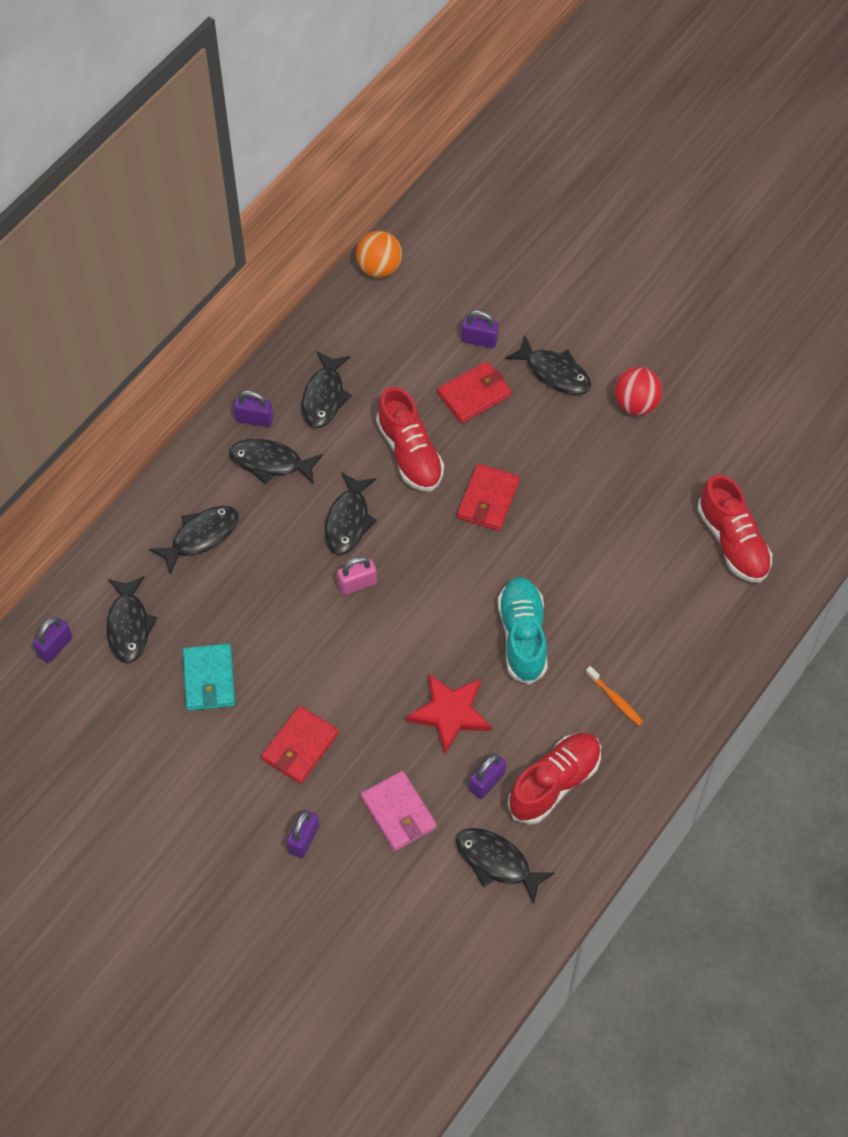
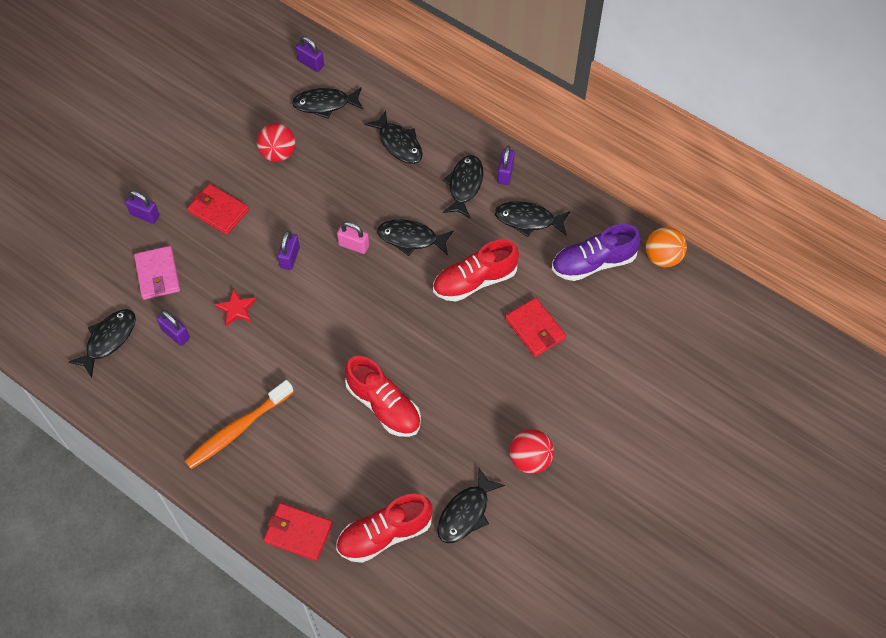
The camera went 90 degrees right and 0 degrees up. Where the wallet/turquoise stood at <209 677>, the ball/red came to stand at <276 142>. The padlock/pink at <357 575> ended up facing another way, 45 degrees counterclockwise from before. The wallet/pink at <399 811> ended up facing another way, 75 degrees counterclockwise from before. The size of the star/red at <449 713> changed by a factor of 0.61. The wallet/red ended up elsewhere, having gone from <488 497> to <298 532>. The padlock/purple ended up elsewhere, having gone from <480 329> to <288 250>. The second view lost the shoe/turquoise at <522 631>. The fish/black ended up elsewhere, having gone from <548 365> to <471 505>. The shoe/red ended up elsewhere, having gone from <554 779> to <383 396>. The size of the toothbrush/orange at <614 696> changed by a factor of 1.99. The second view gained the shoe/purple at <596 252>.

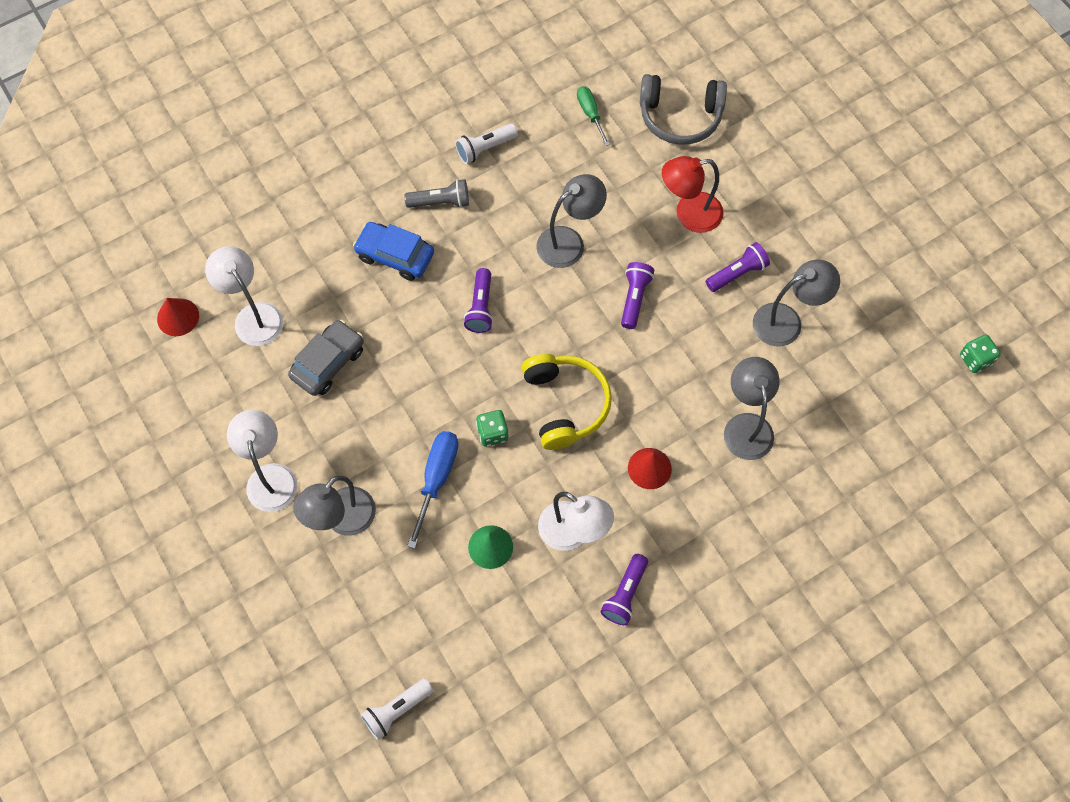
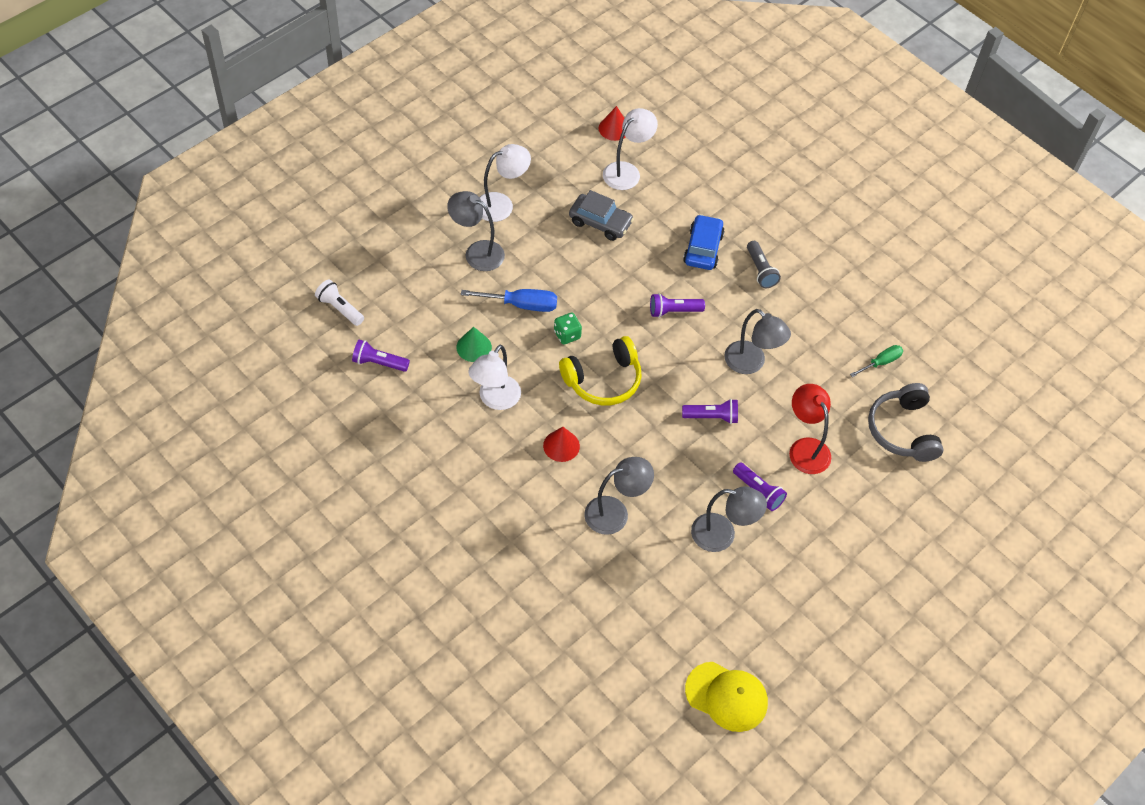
The camera went 75 degrees right and 10 degrees down. The second view lost the flashlight/white at <486 143>. The flashlight/purple ended up elsewhere, having gone from <624 589> to <381 356>. The lamp/grey at <796 303> ended up facing another way, 45 degrees counterclockwise from before. Where the dice/green stood at <980 353>, the cap/yellow came to stand at <726 697>.

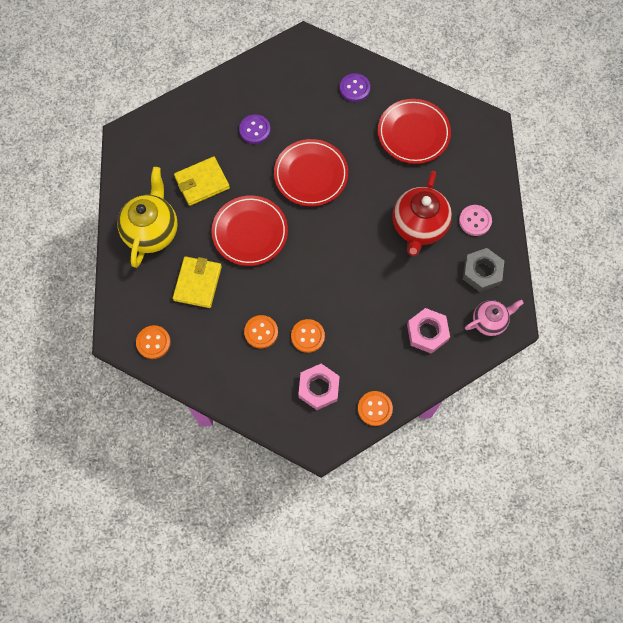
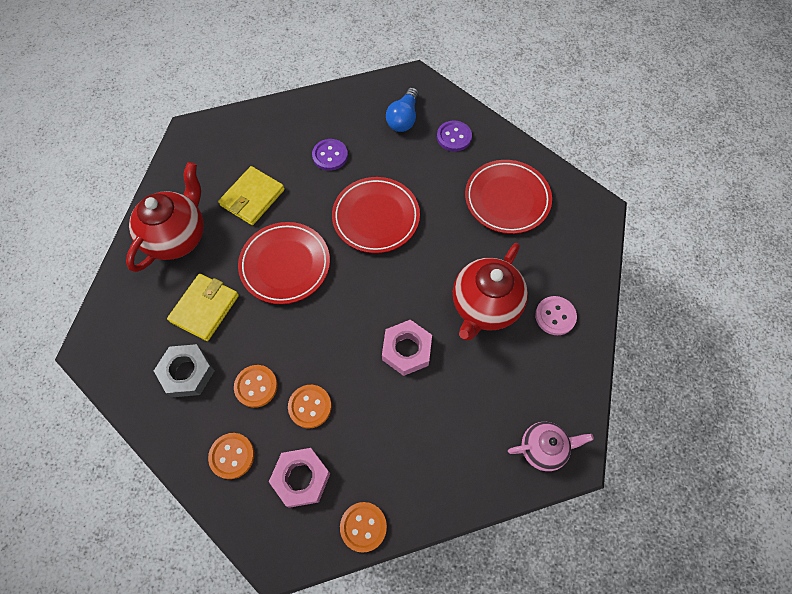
The camera went 15 degrees right and 5 degrees down. What was the teapot/yellow at <147 217> turned into the teapot/red at <165 217>. The button/orange ended up elsewhere, having gone from <153 342> to <231 456>. The wallet/yellow at <202 181> ended up facing another way, 45 degrees counterclockwise from before. The nut/pink ended up elsewhere, having gone from <428 331> to <407 348>. The nut/grey ended up elsewhere, having gone from <483 270> to <184 370>. The second view gained the light bulb/blue at <402 109>.

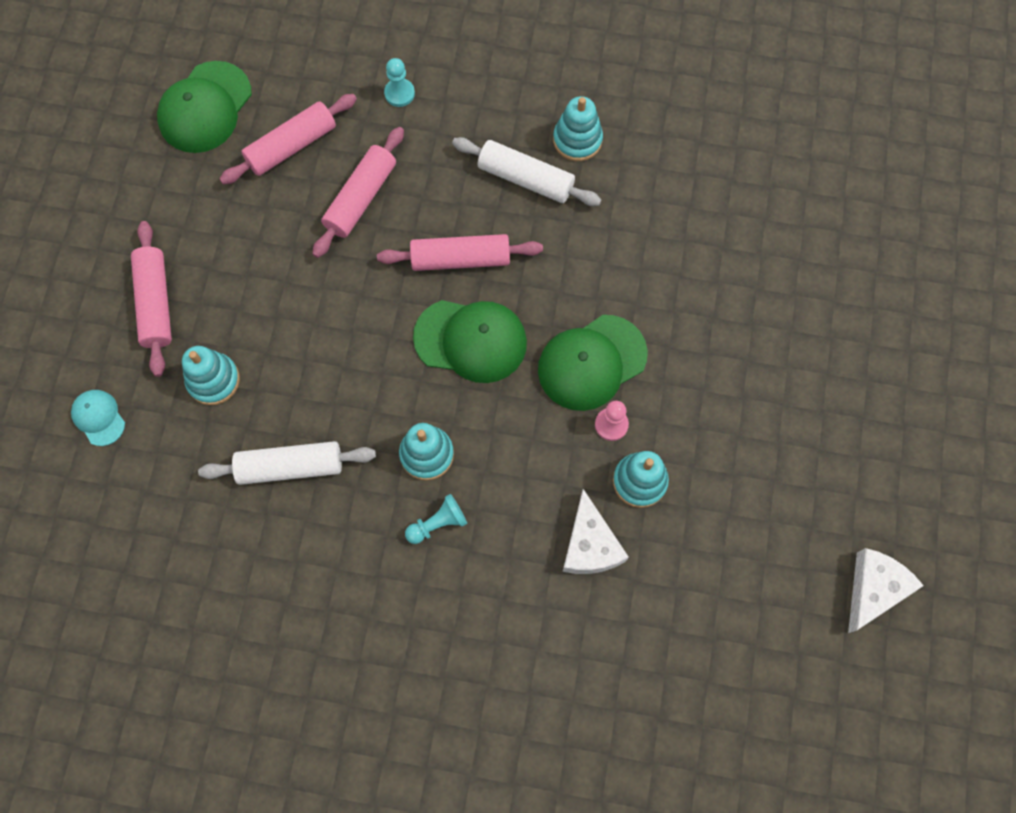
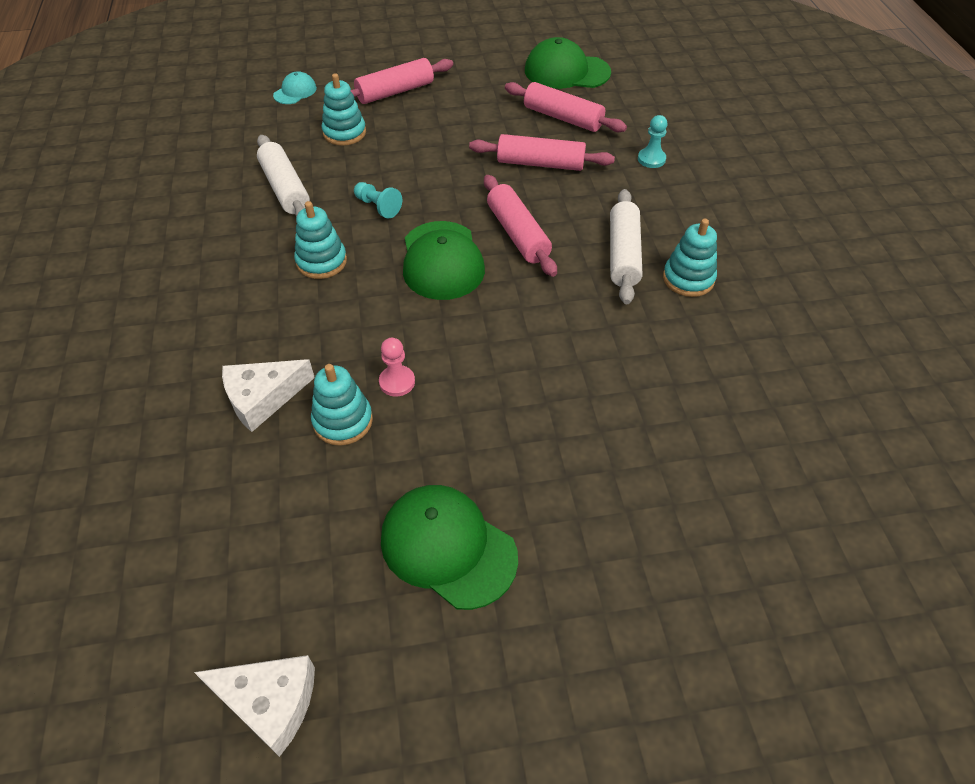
The camera went 70 degrees right and 20 degrees down. The pawn/turquoise ended up elsewhere, having gone from <436 519> to <378 200>. The cap/green ended up elsewhere, having gone from <593 363> to <449 547>.

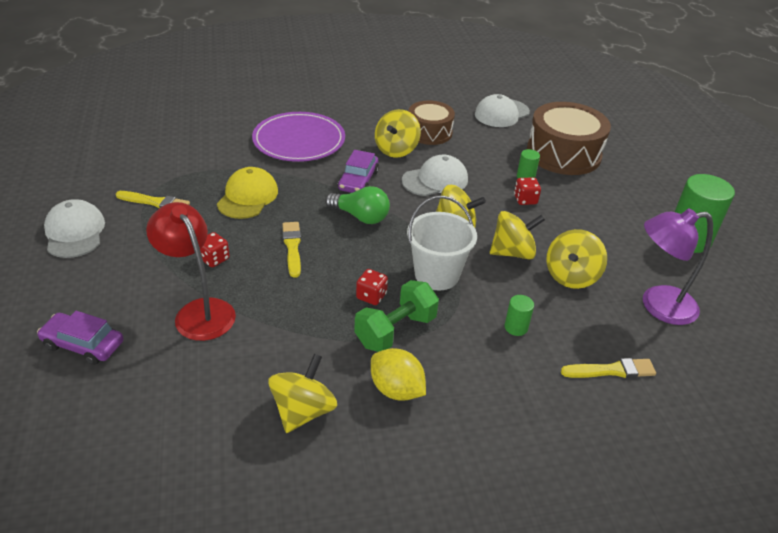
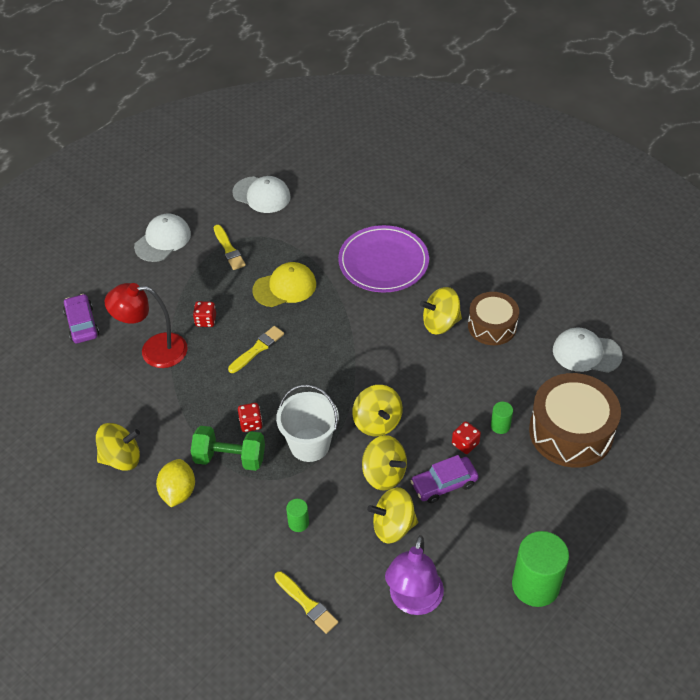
The camera went 55 degrees right and 10 degrees up. The lamp/red at <191 271> ended up facing another way, 105 degrees counterclockwise from before. The second view lost the light bulb/green at <357 205>. The car/purple ended up elsewhere, having gone from <358 171> to <445 479>. The cap/white ended up elsewhere, having gone from <435 175> to <261 194>. The lamp/purple at <678 267> ended up facing another way, 120 degrees counterclockwise from before.

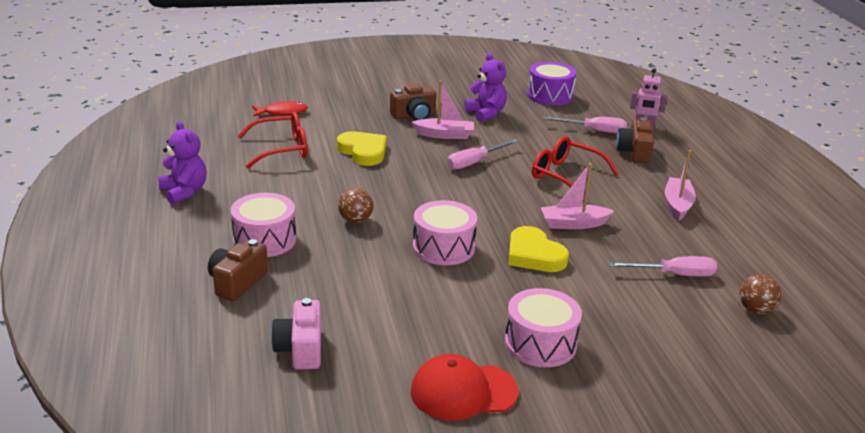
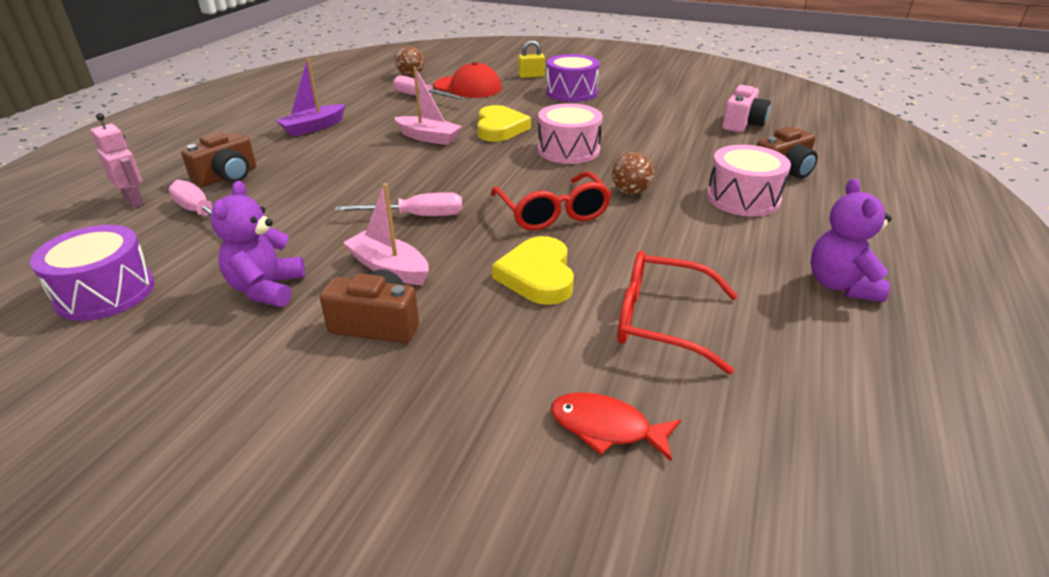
The camera went 145 degrees left and 5 degrees up. The cap/red ended up elsewhere, having gone from <465 387> to <468 80>. What was the drum/pink at <543 327> turned into the drum/purple at <573 78>. The glasses/red ended up elsewhere, having gone from <575 168> to <551 201>. What was the boat/pink at <680 185> turned into the boat/purple at <311 97>. The second view gained the padlock/yellow at <531 59>.

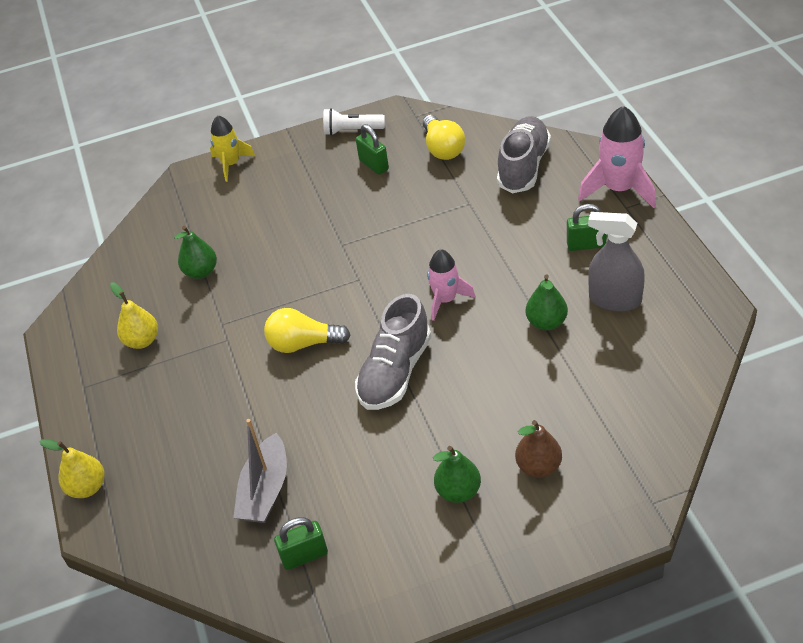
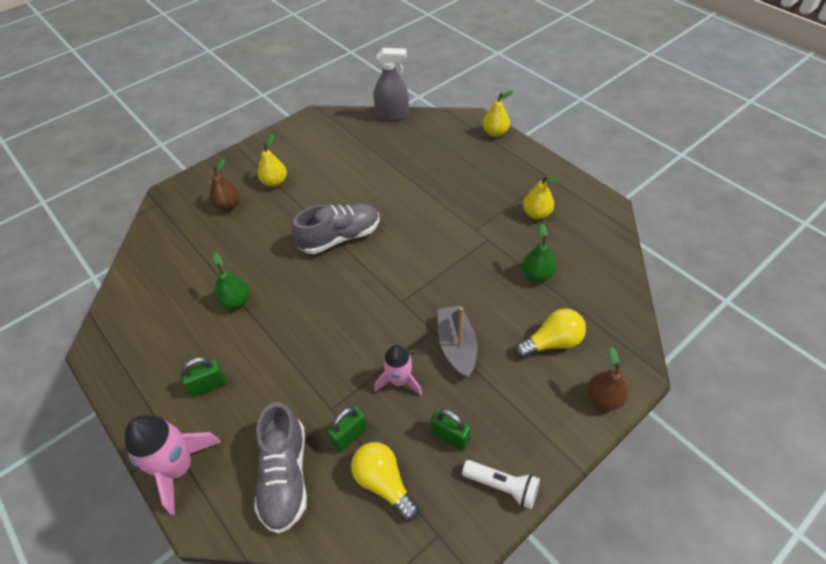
The camera went 155 degrees right and 5 degrees up. Where the rocket/yellow stood at <232 148>, the pear/brown came to stand at <607 378>. The boat/grey ended up elsewhere, having gone from <260 471> to <457 341>. The light bulb/yellow ended up elsewhere, having gone from <307 330> to <550 333>. The padlock/green ended up elsewhere, having gone from <301 543> to <347 429>. The flashlight/white at <354 122> ended up facing another way, 45 degrees clockwise from before. The shoe/grey at <393 352> ended up facing another way, 60 degrees clockwise from before. The rocket/pink ended up elsewhere, having gone from <451 285> to <398 370>. What was the pear/green at <457 474> turned into the pear/yellow at <272 160>. The spray bottle/grey ended up elsewhere, having gone from <616 261> to <391 84>.

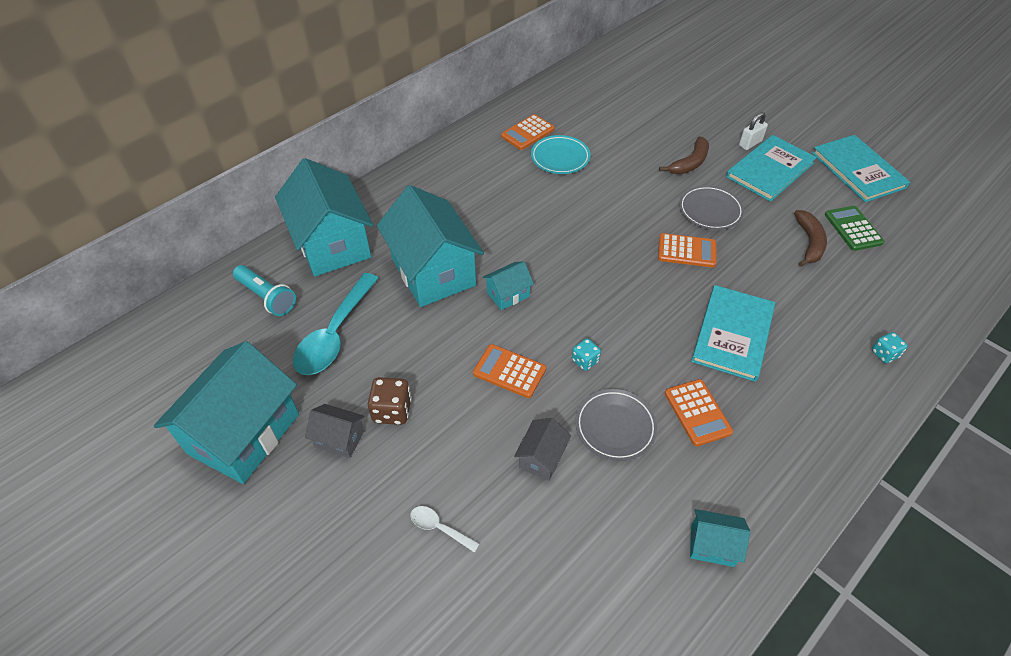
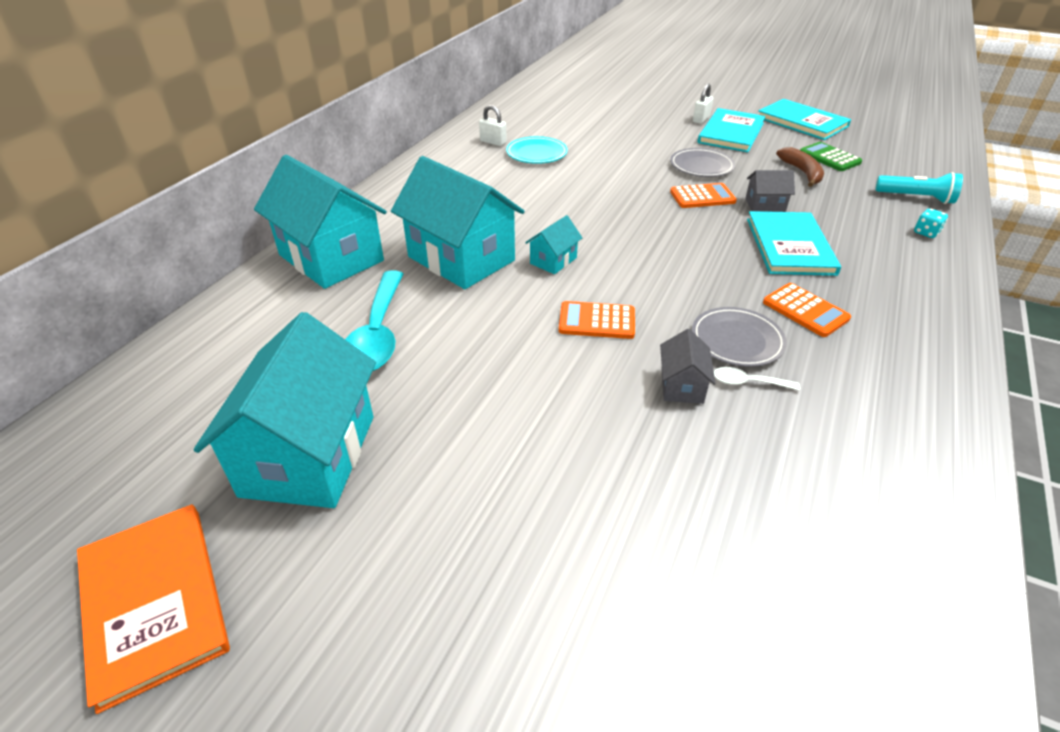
The camera went 20 degrees left and 10 degrees down. The flashlight/turquoise ended up elsewhere, having gone from <264 290> to <919 188>. The house/grey ended up elsewhere, having gone from <334 431> to <770 191>. The second view lost the dice/brown at <390 401>. The spoon/white ended up elsewhere, having gone from <444 529> to <757 378>. Where the calculator/orange stood at <528 132>, the padlock/white came to stand at <493 125>. The second view lost the dice/turquoise at <586 354>. The second view lost the banana/brown at <684 155>. The second view lost the house/turquoise at <720 538>. The second view gained the book/orange at <153 609>.

